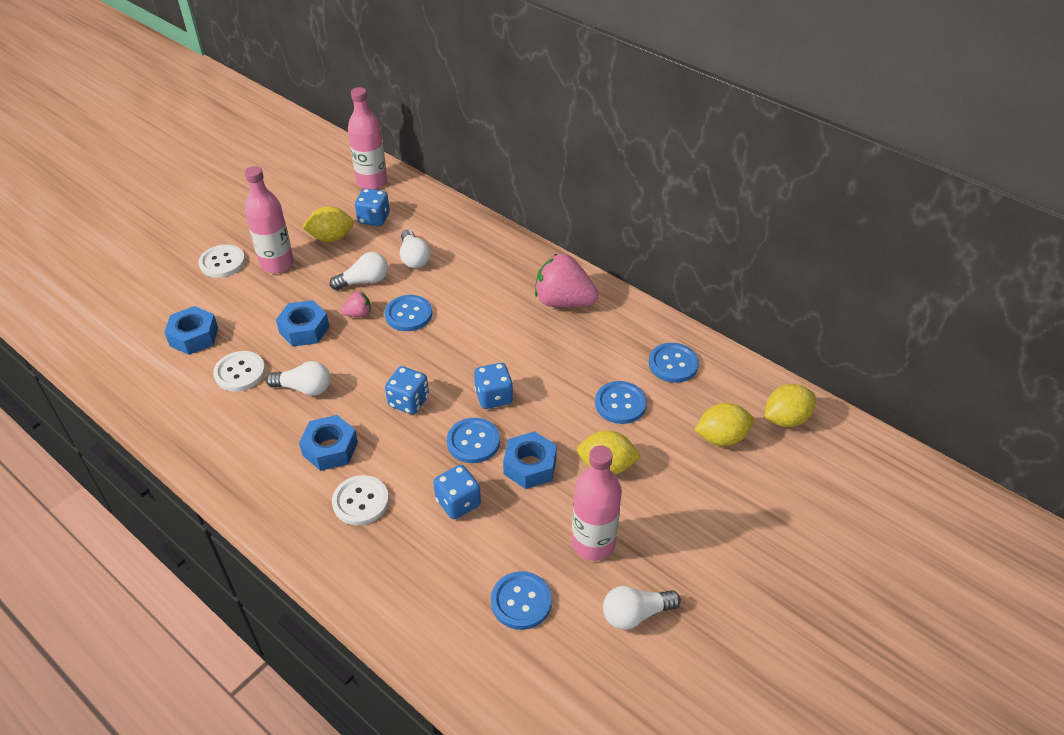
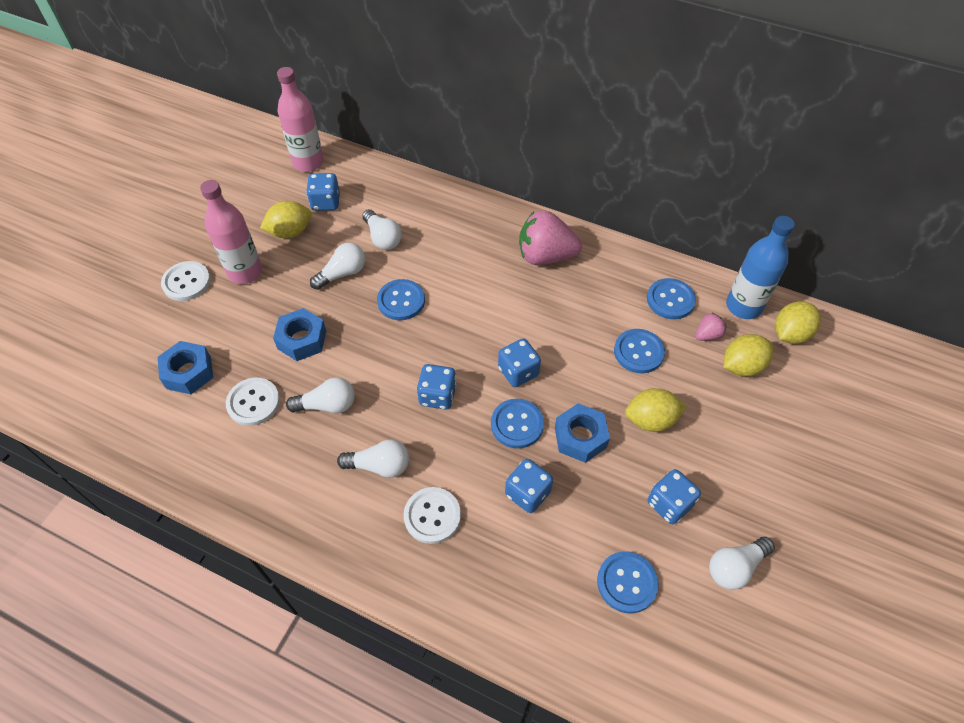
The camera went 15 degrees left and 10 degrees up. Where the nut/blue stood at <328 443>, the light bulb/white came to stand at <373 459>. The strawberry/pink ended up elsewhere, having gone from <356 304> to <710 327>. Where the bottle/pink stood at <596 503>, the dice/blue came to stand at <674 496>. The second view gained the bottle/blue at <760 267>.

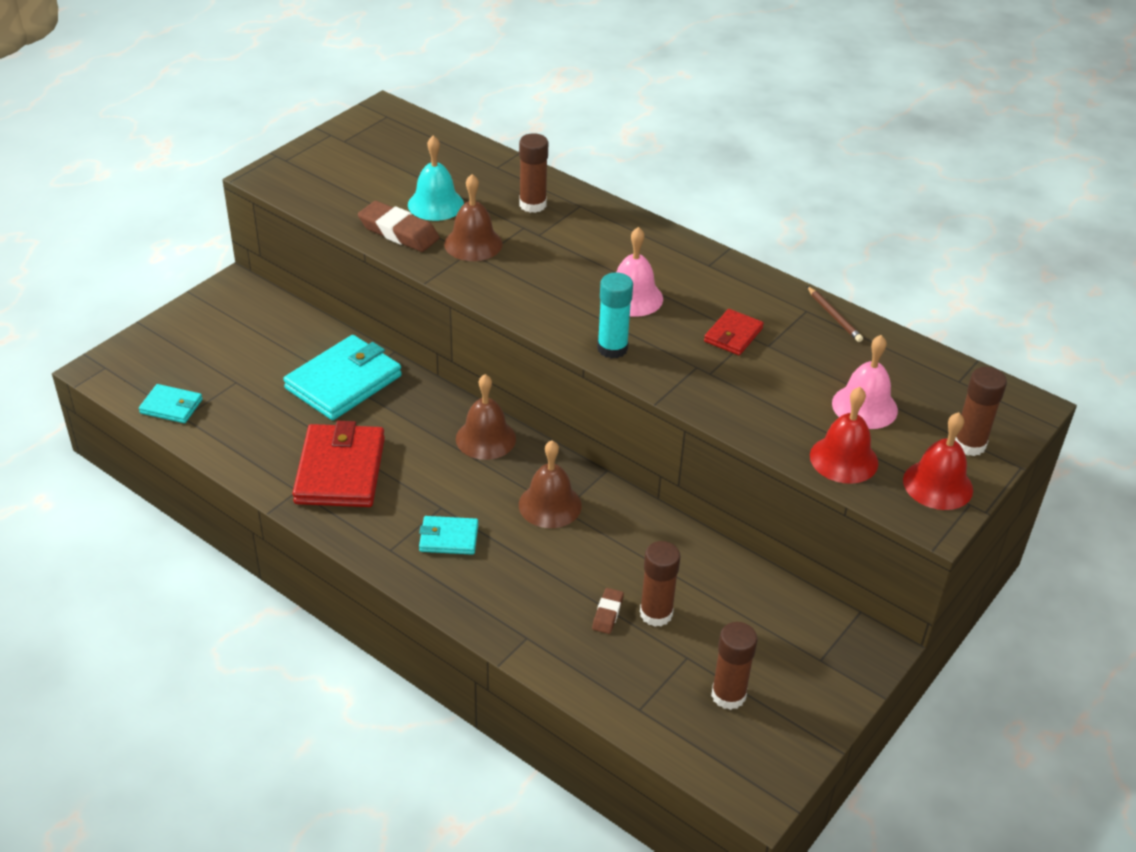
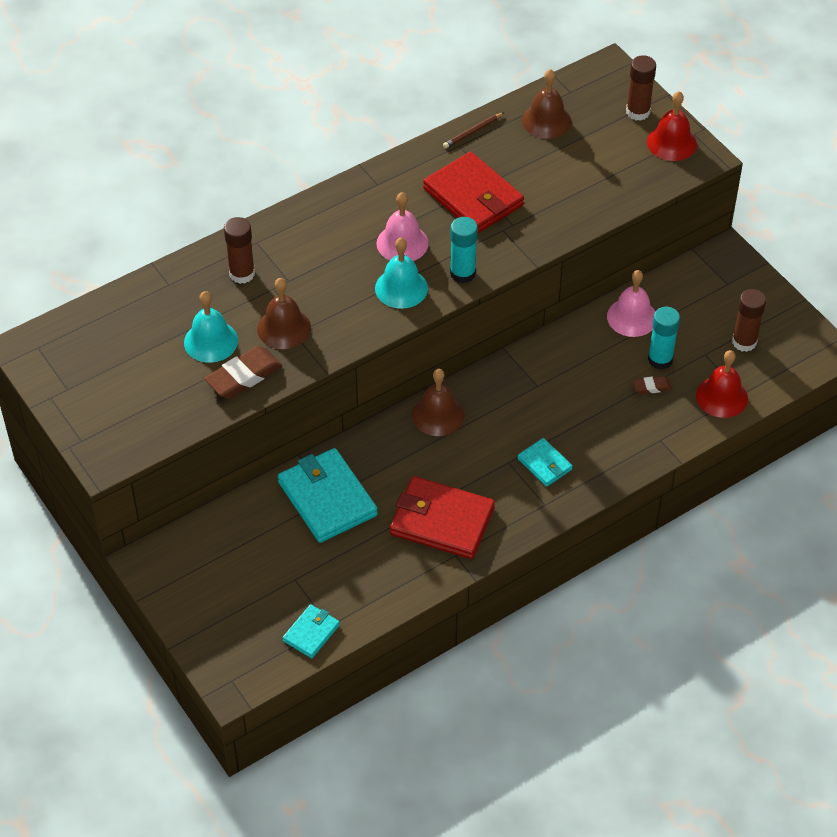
The camera went 70 degrees left and 10 degrees up. The wallet/turquoise at <448 535> ended up facing another way, 60 degrees counterclockwise from before. The bell/brown ended up elsewhere, having gone from <550 484> to <546 104>. The eraser/brown at <608 611> ended up facing another way, 45 degrees counterclockwise from before. What was the glue stick/brown at <660 584> turned into the glue stick/turquoise at <664 338>. The size of the wallet/red at <734 332> changed by a factor of 1.91. The pencil/brown at <835 314> ended up facing another way, 150 degrees clockwise from before. The bell/red ended up elsewhere, having gone from <844 435> to <722 384>. The bell/pink ended up elsewhere, having gone from <865 382> to <631 303>. The second view gained the bell/turquoise at <401 273>.

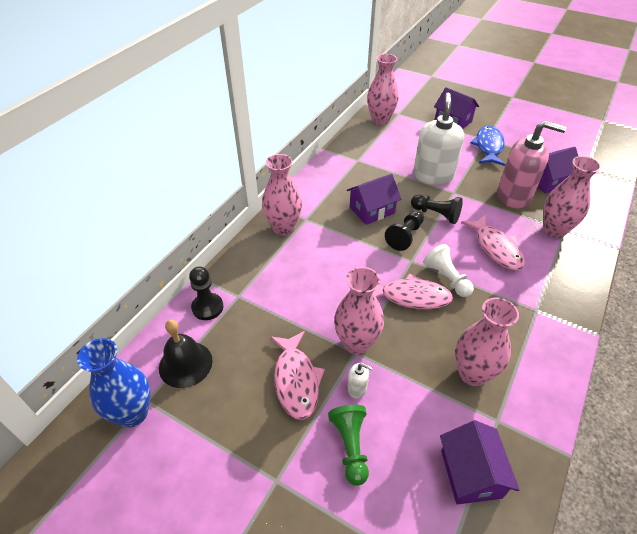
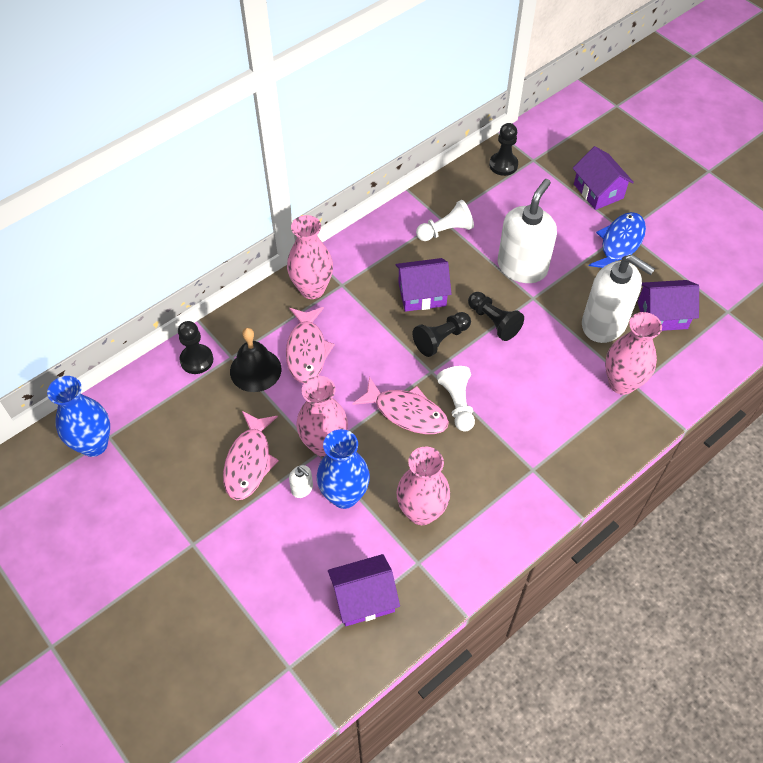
The camera went 20 degrees right and 10 degrees up. The bell/black ended up elsewhere, having gone from <186 354> to <256 360>. The second view lost the pawn/green at <348 445>. Where the vase/pink stood at <383 89>, the pawn/black came to stand at <503 149>. The house/purple at <480 462> ended up facing another way, 60 degrees clockwise from before. The fish/pink ended up elsewhere, having gone from <493 242> to <310 345>. What was the soap dispenser/pink at <532 164> turned into the soap dispenser/white at <618 298>. The second view gained the vase/blue at <343 469>. The second view gained the pawn/white at <445 220>.

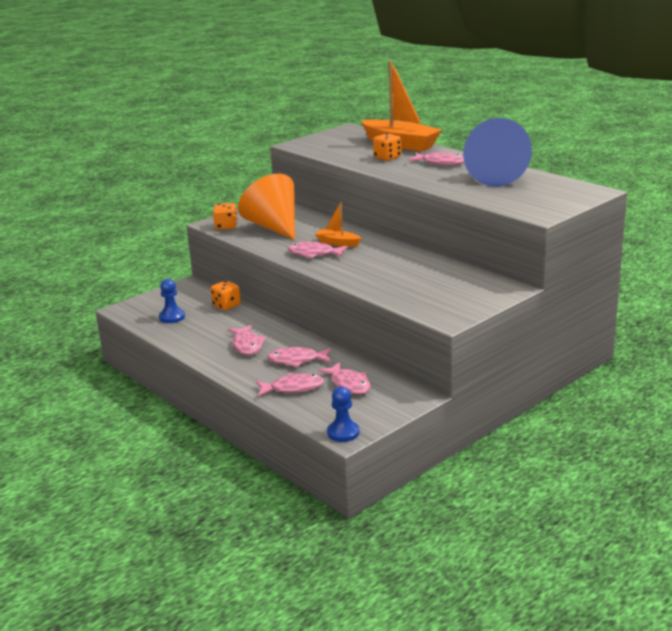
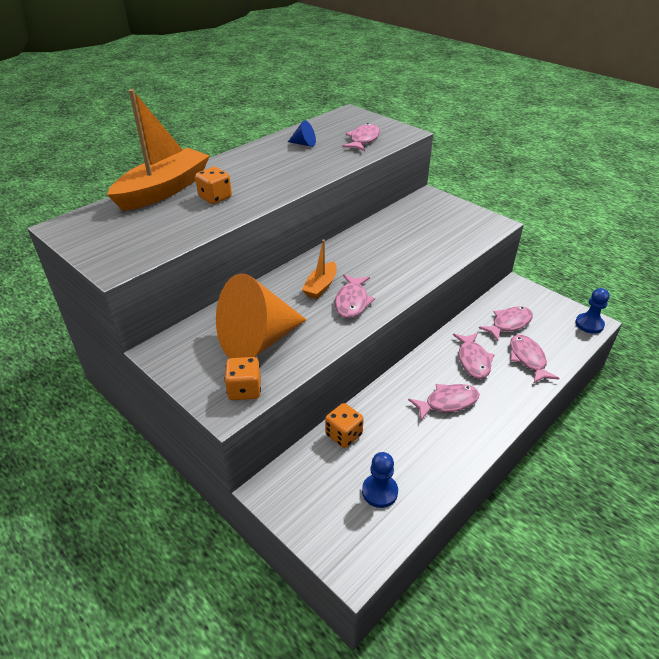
The camera went 95 degrees left and 15 degrees up. The fish/pink ended up elsewhere, having gone from <436 158> to <361 137>. The size of the cone/blue at <497 152> changed by a factor of 0.40.

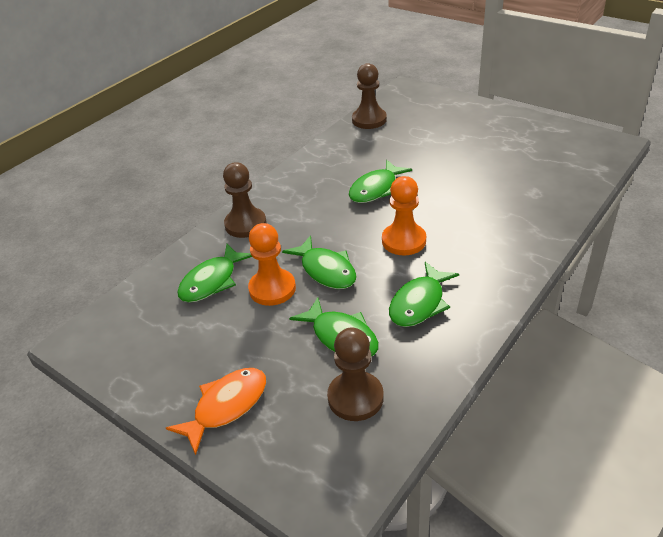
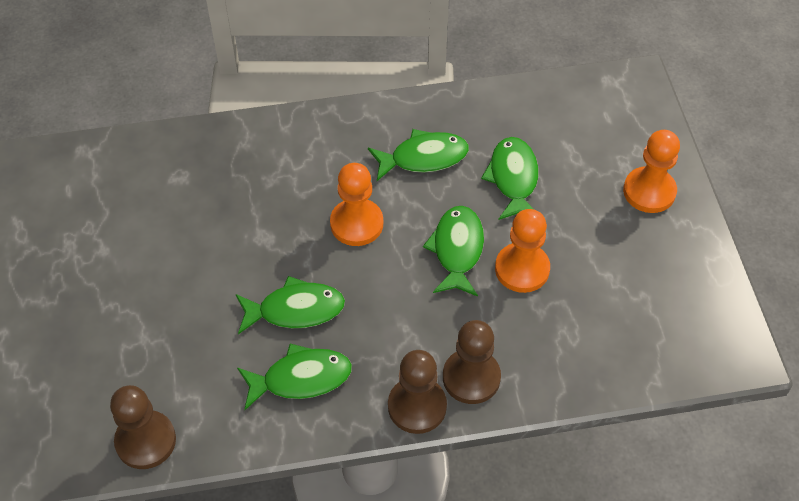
The camera went 140 degrees left and 15 degrees up. Where the fish/orange stood at <216 411>, the pawn/orange came to stand at <651 171>. The fish/green ended up elsewhere, having gone from <214 273> to <294 377>. The pawn/brown ended up elsewhere, having gone from <355 374> to <417 392>.

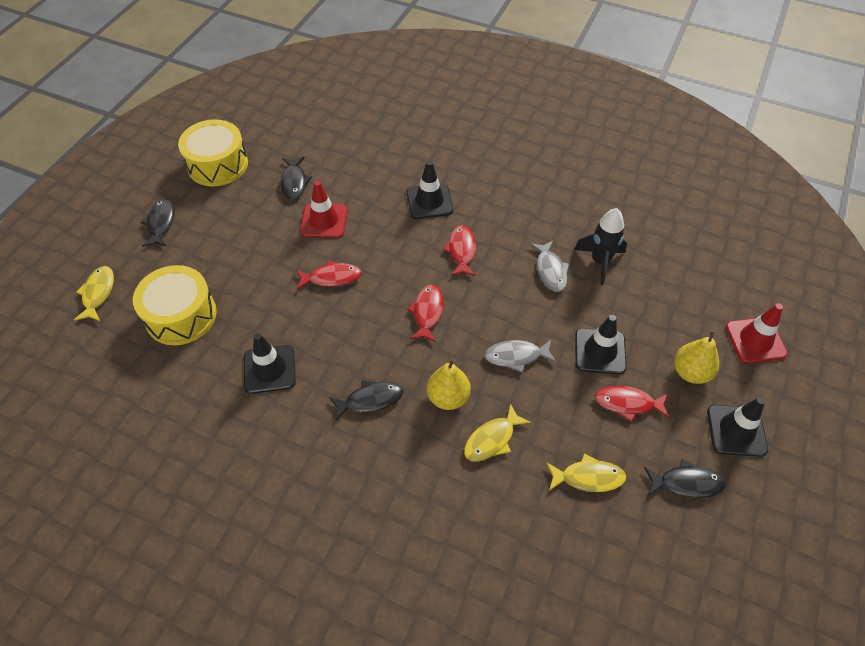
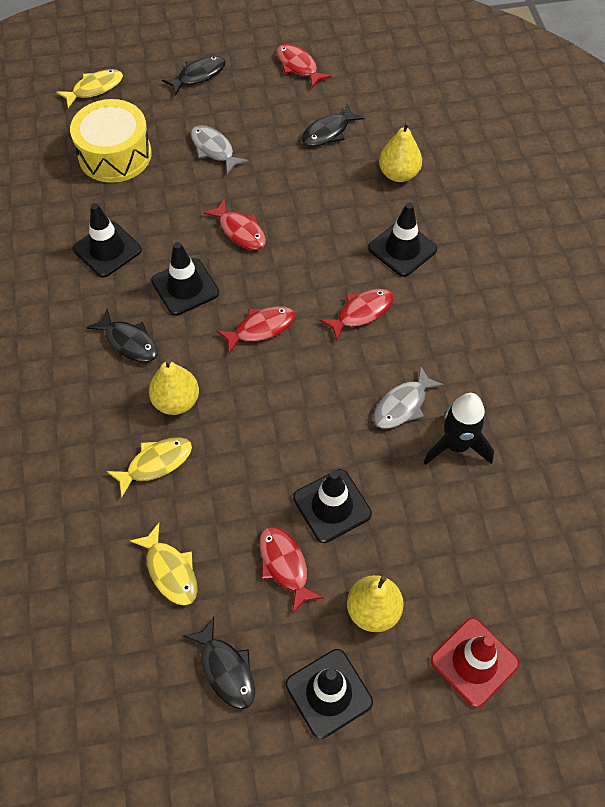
The camera went 55 degrees right and 5 degrees up. Where the drum/yellow stood at <213 152>, the fish/red came to stand at <304 66>. The second view lost the traffic cone/red at <324 209>. The fish/yellow at <497 432> ended up facing another way, 135 degrees clockwise from before. The fish/grey ended up elsewhere, having gone from <520 356> to <219 149>. The second view gained the traffic cone/black at <185 279>. The second view gained the pear/yellow at <400 152>.

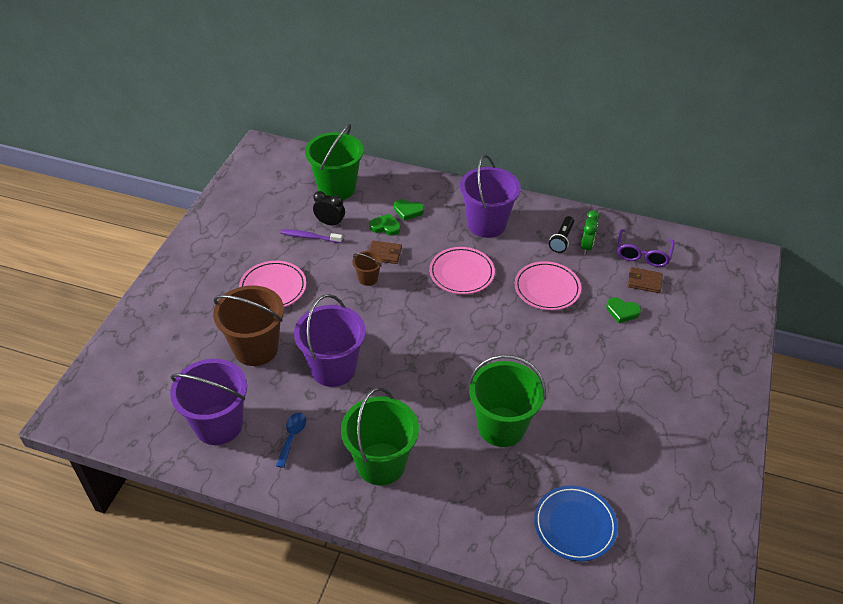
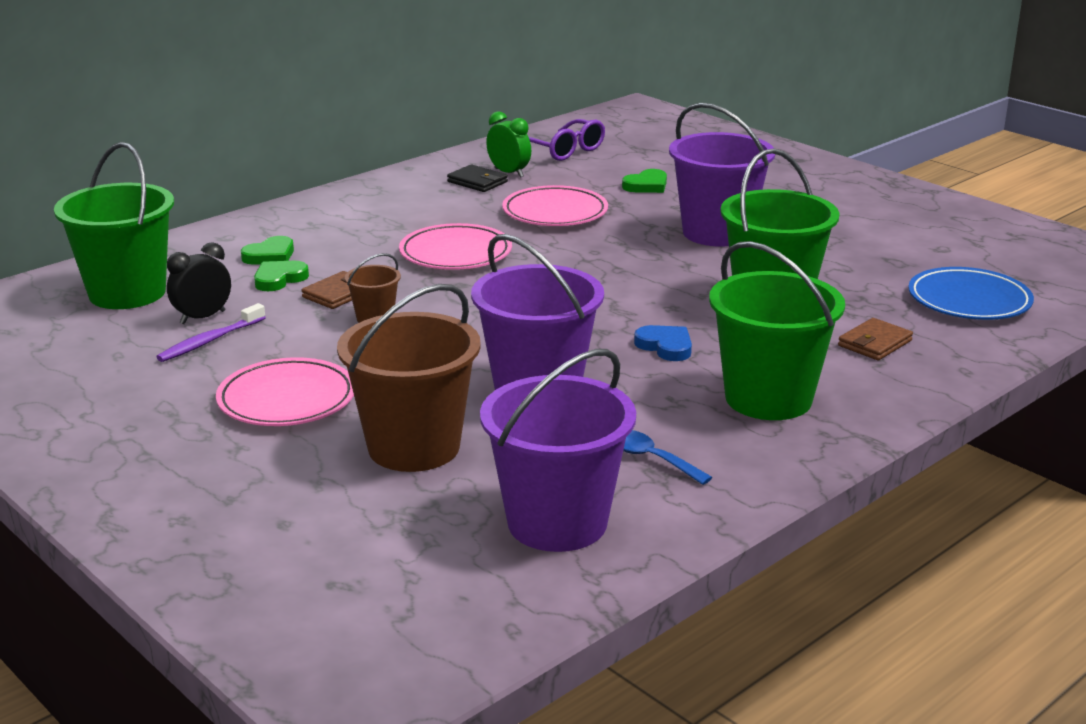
The camera went 60 degrees left and 20 degrees down. The bucket/purple ended up elsewhere, having gone from <490 196> to <722 175>. Where the flashlight/black stood at <561 234>, the wallet/black came to stand at <477 178>. The wallet/brown ended up elsewhere, having gone from <645 280> to <875 339>. The second view gained the heart/blue at <663 343>.

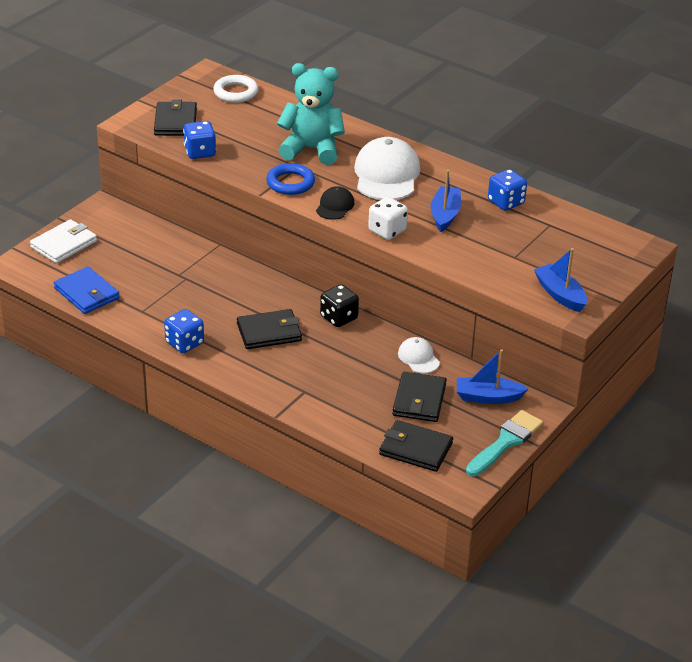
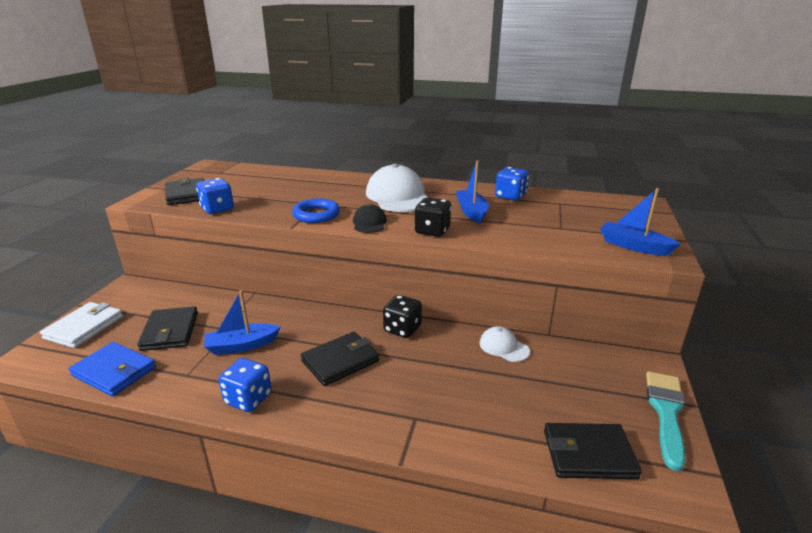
The camera went 20 degrees left and 10 degrees down. The second view lost the ring/white at <236 89>. The second view lost the teddy bear/turquoise at <311 114>. What was the dice/white at <388 218> turned into the dice/black at <433 217>. The wallet/black ended up elsewhere, having gone from <419 397> to <167 328>. The boat/blue ended up elsewhere, having gone from <492 376> to <242 322>.

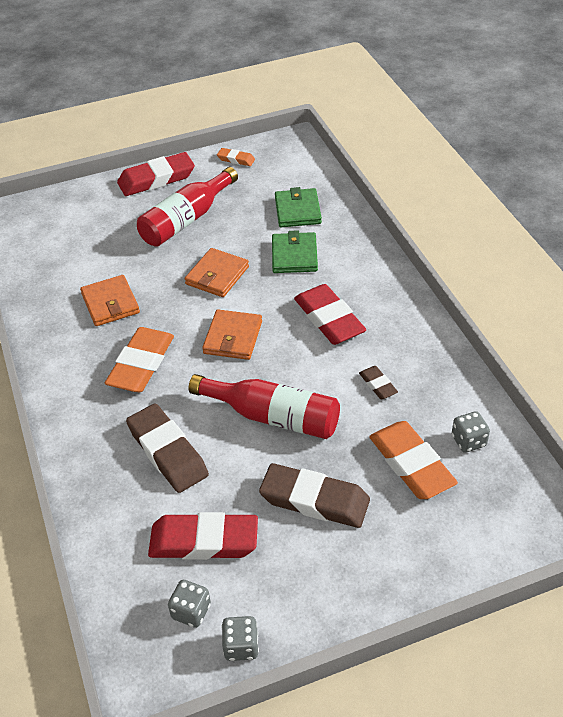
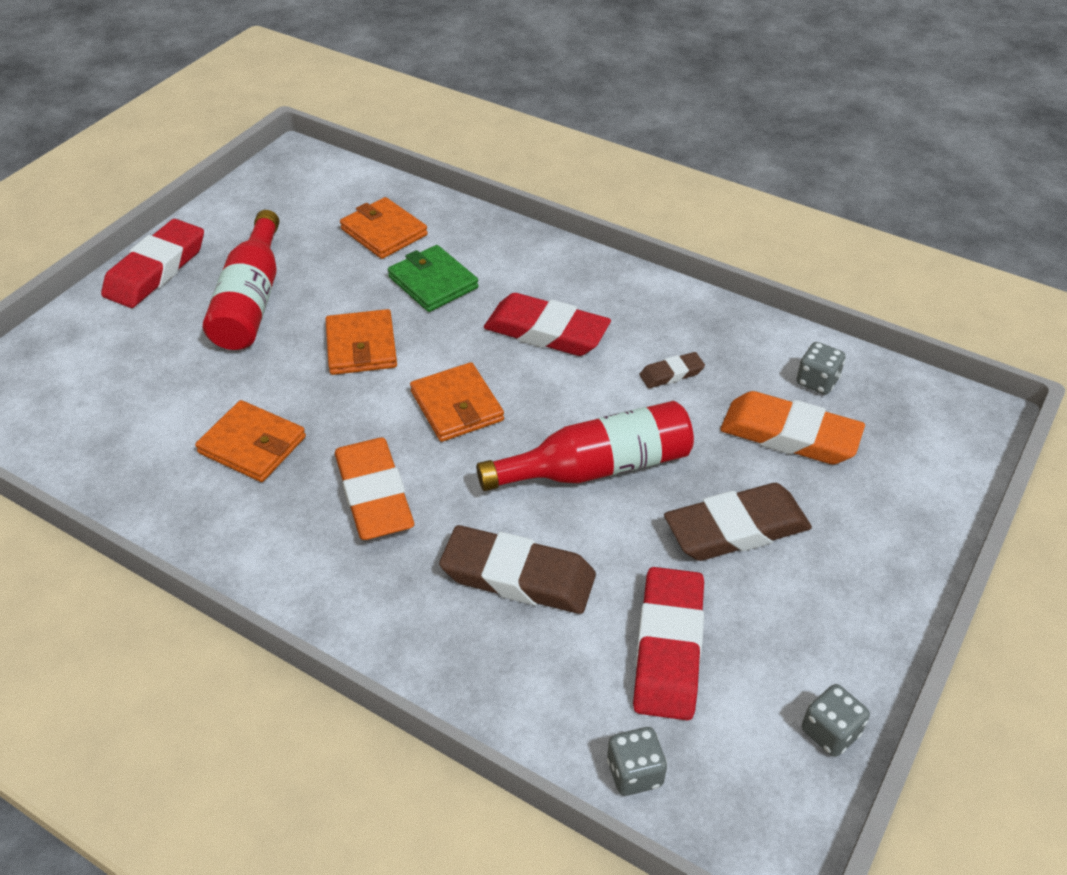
The camera went 40 degrees left and 0 degrees up. The eraser/red at <203 536> ended up facing another way, 45 degrees counterclockwise from before. The dice/grey ended up elsewhere, having gone from <189 604> to <637 761>. The second view lost the eraser/orange at <236 157>. What was the wallet/green at <298 207> turned into the wallet/orange at <384 228>. The eraser/brown at <378 382> ended up facing another way, 45 degrees counterclockwise from before.

